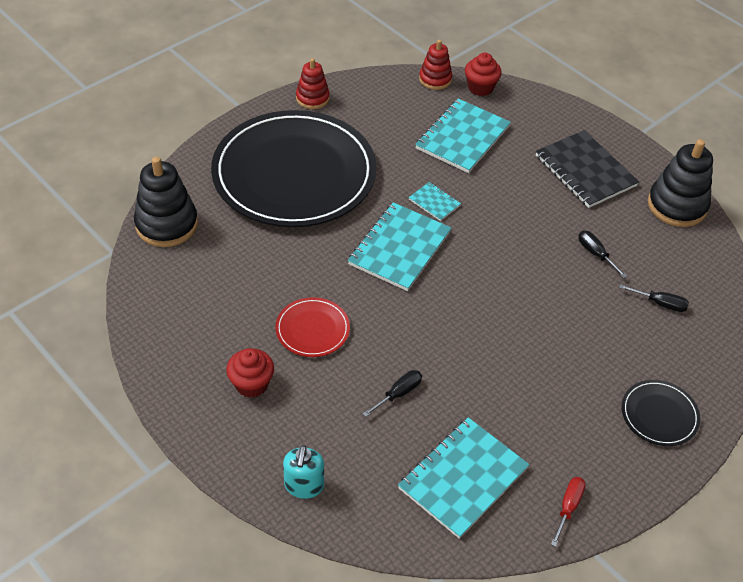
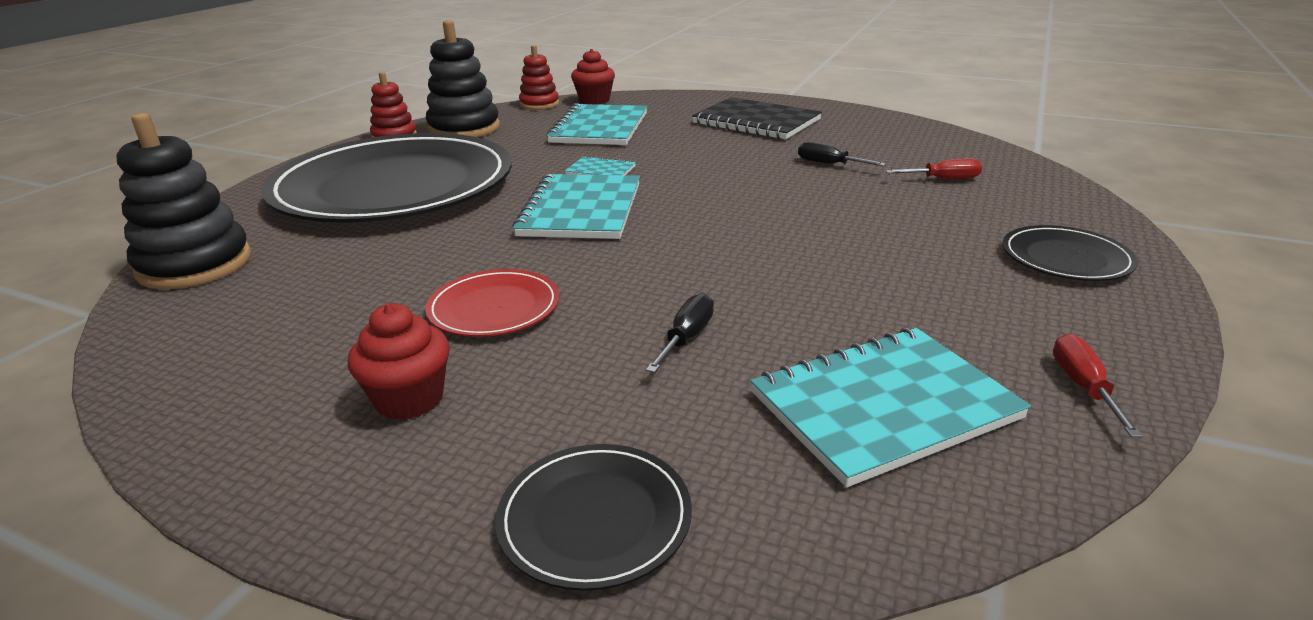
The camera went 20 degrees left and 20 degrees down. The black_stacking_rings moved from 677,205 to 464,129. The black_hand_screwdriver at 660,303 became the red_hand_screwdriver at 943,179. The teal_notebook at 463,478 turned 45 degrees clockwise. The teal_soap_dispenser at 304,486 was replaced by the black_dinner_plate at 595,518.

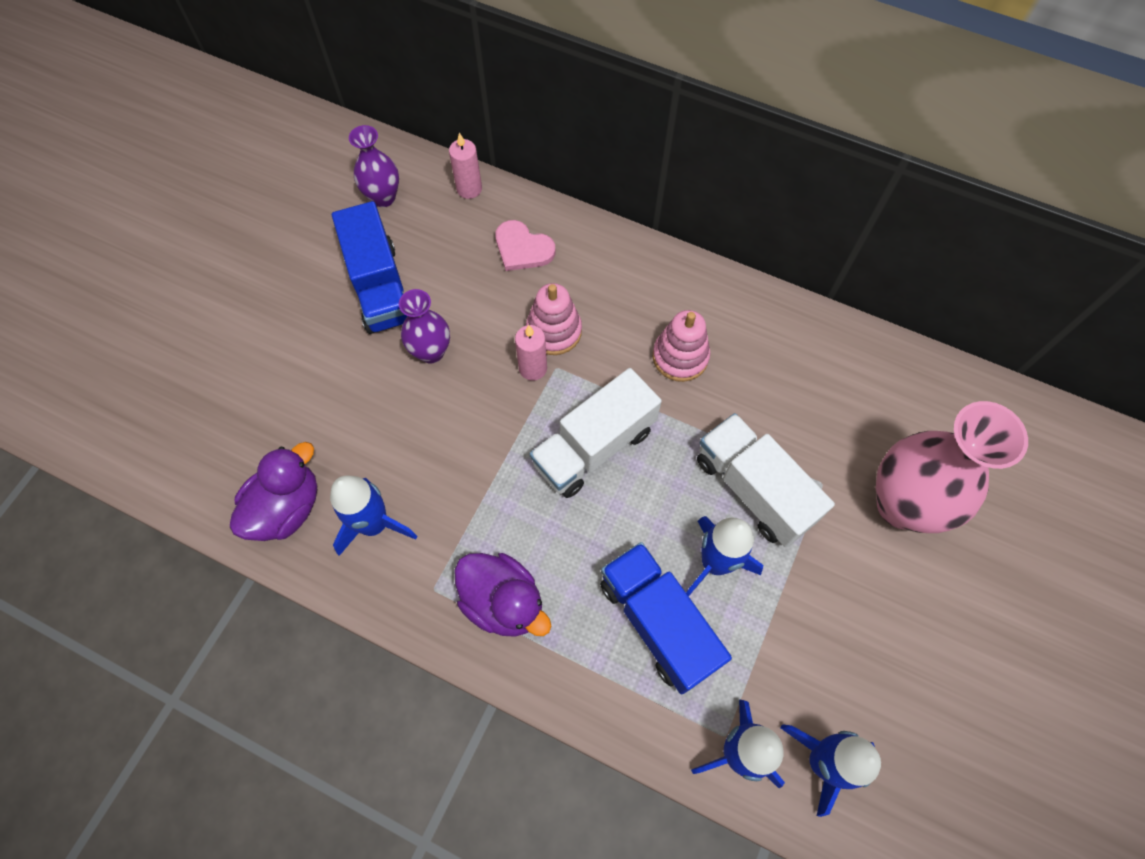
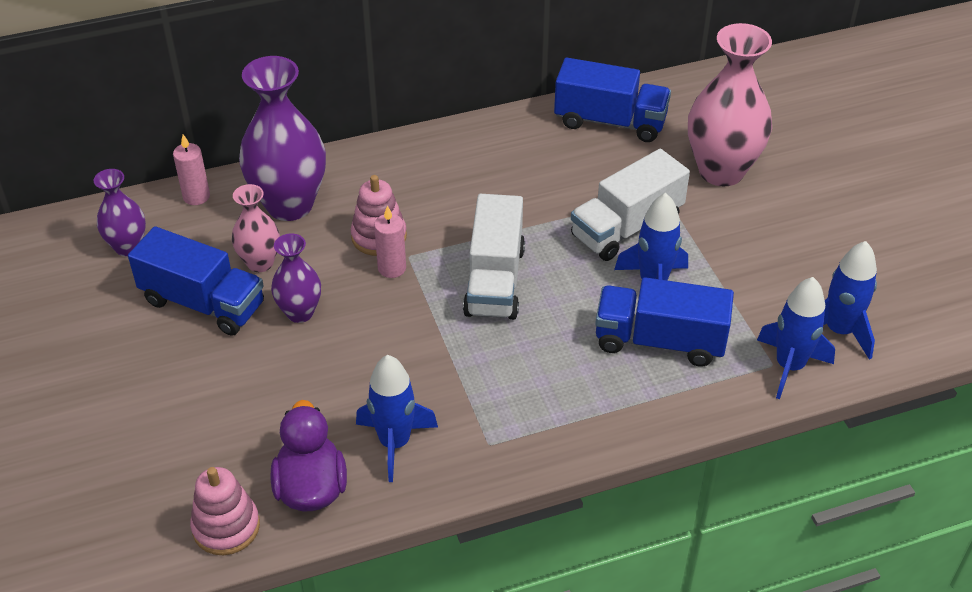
The camera went 45 degrees left and 20 degrees down. The rosy_love_heart at 522,248 was replaced by the violet_flower_vase at 289,205. The rosy_stacking_rings moved from 680,357 to 226,527. The white_lorry at 753,489 turned 45 degrees counterclockwise. The violet_duck at 503,602 disappeared. The royal_blue_lorry at 610,121 appeared. The rosy_flower_vase at 260,263 appeared.

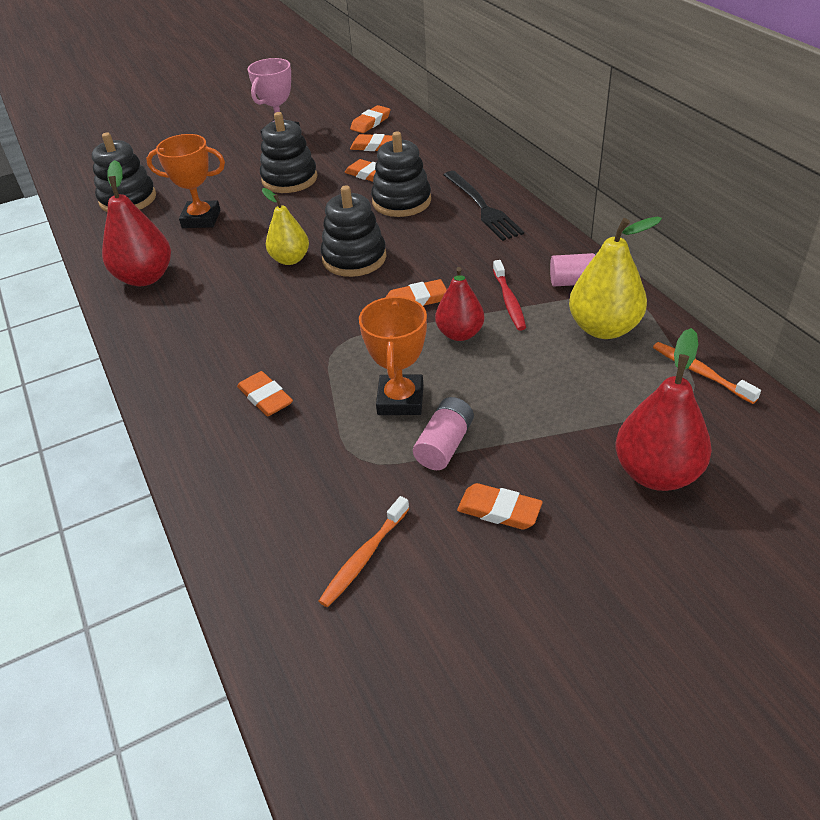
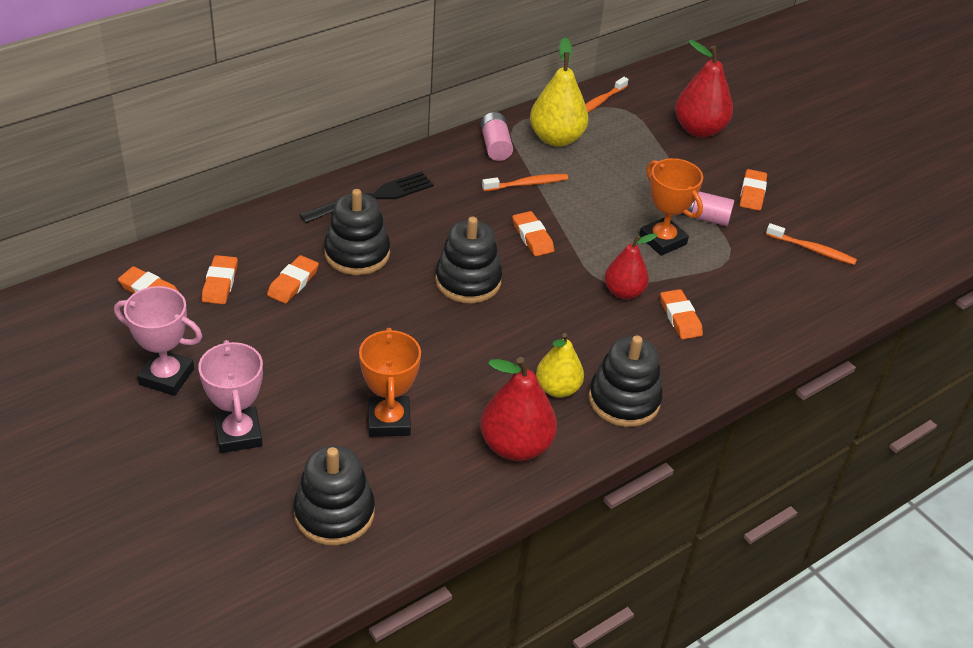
The camera went 105 degrees left and 0 degrees up. The black_stacking_rings moved from 289,179 to 624,400. The yellow_pear moved from 290,259 to 557,388. The red_dental_brush at 509,301 became the orange-coloured_dental_brush at 527,184. The red_pear moved from 460,334 to 623,292. The orange-coloured_trophy at 400,400 turned 60 degrees clockwise. The orange-coloured_pencil_eraser at 265,397 turned 60 degrees counterclockwise. The rosy_trophy at 238,434 appeared.

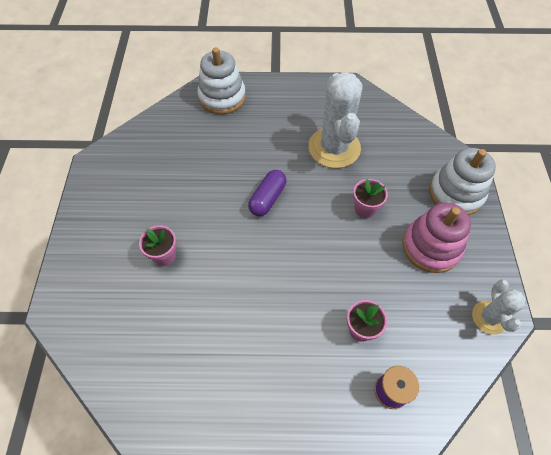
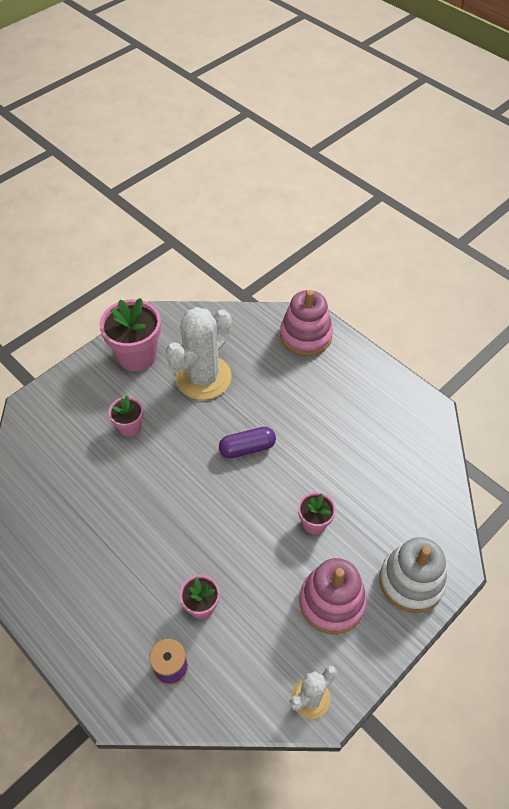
The camera went 45 degrees right and 5 degrees down. The white_stacking_rings at 222,97 became the rosy_stacking_rings at 306,336. The white_cactus moved from 334,148 to 203,377. The rosy_plant_pot at 137,356 appeared.

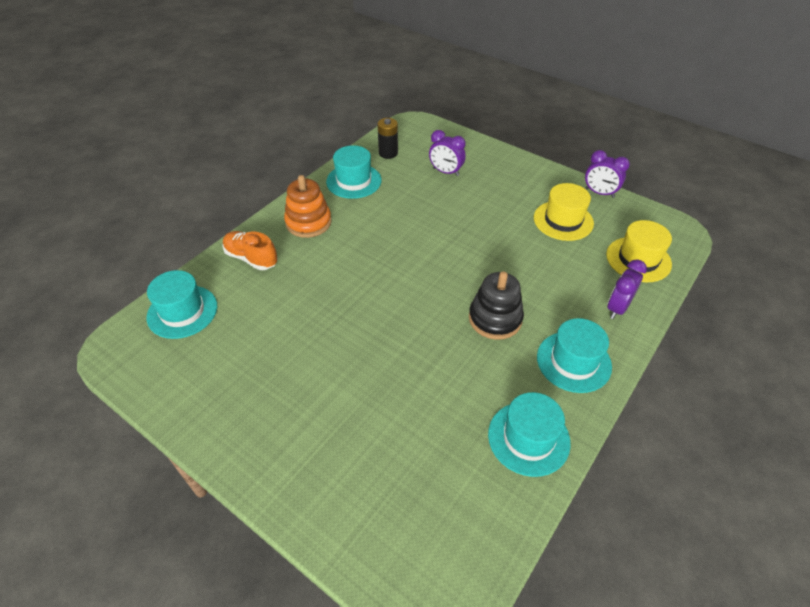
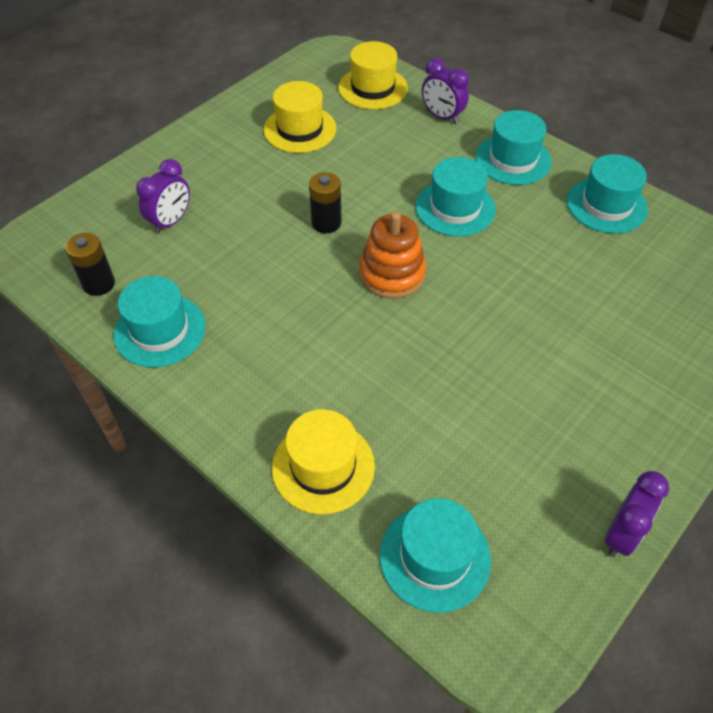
The camera went 85 degrees left and 5 degrees up. The violet_clock moved from 599,193 to 621,534. The orange-coloured_stacking_rings moved from 308,222 to 392,274. The orange-coloured_shoe at 251,258 was replaced by the yellow_tall_hat at 323,466. The black_stacking_rings at 495,319 was replaced by the teal_tall_hat at 455,208. The black_battery at 326,223 appeared.

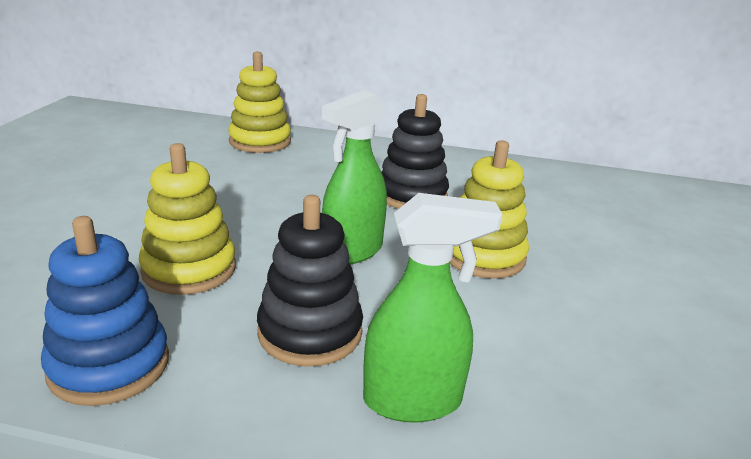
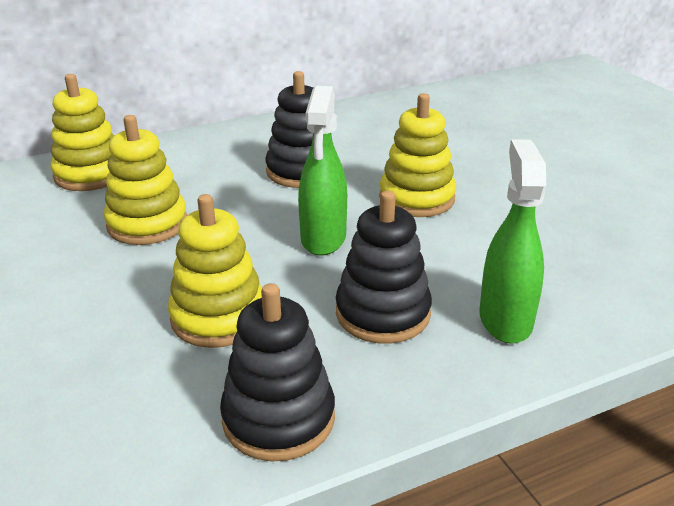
The camera went 35 degrees left and 5 degrees up. The emerald_spray_bottle at 413,401 turned 45 degrees counterclockwise. The royal_blue_stacking_rings at 109,365 became the black_stacking_rings at 278,418. The yellow_stacking_rings at 147,224 appeared.

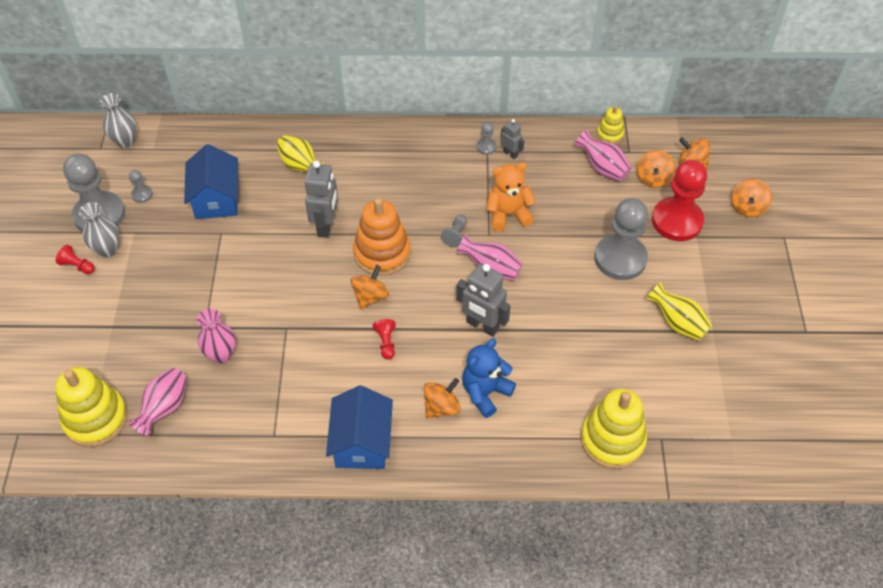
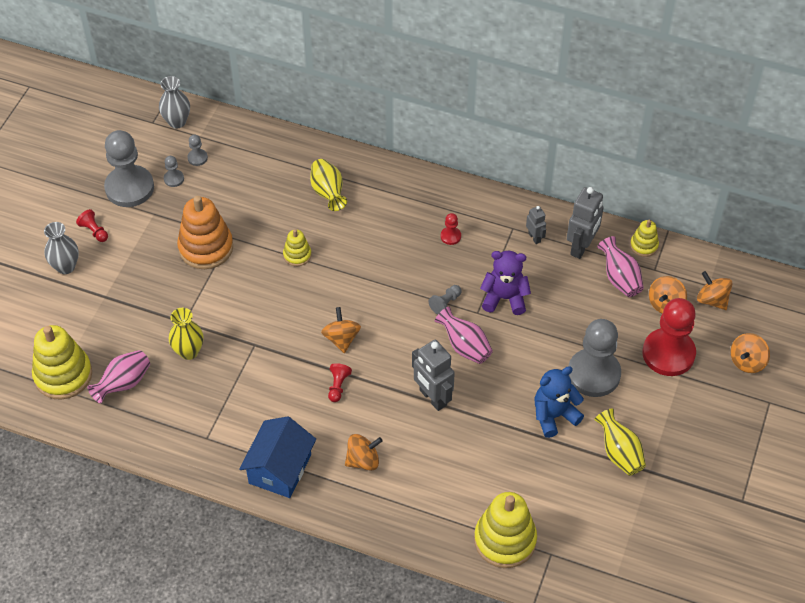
The camera went 20 degrees right and 0 degrees up. The ash-grey_chess_pawn moved from 486,147 to 197,158. The royal_blue_cottage at 216,199 disappeared. The ash-grey_robot_figure moved from 326,226 to 581,247. The orange-coloured_stuffed_bear at 508,215 became the violet_stuffed_bear at 504,298. The orange-coloured_stacking_rings moved from 382,253 to 206,247. The ash-grey_flower_vase moved from 107,250 to 66,266. The orange-coloured_whirligig at 370,296 turned 60 degrees counterclockwise. The rosy_flower_vase at 221,355 became the yellow_flower_vase at 189,351. The royal_blue_stuffed_bear moved from 485,392 to 554,415. The red_chess_pawn at 450,236 appeared. The yellow_stacking_rings at 297,255 appeared.

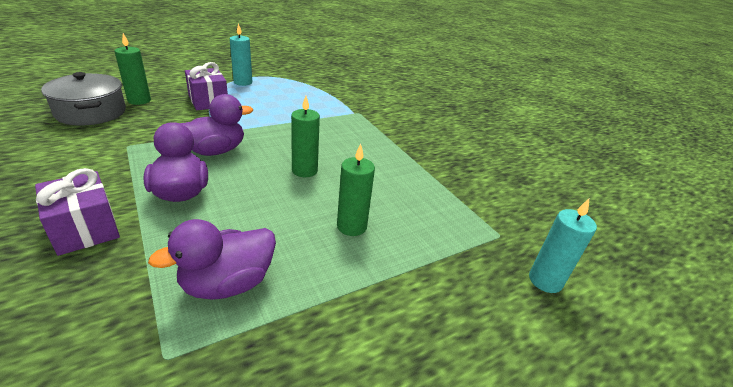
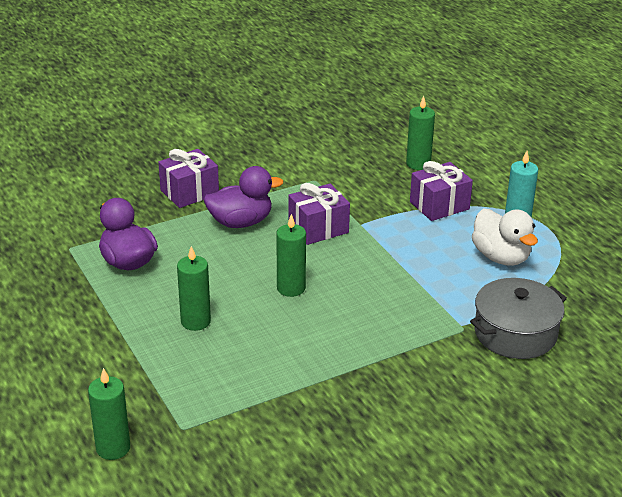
The camera went 95 degrees right and 0 degrees up. The ash-grey_stockpot moved from 91,112 to 515,333. The violet_duck at 215,151 was replaced by the violet_wrapped_gift at 318,228. The teal_candle at 545,280 became the emerald_candle at 113,448. The white_duck at 501,257 appeared.

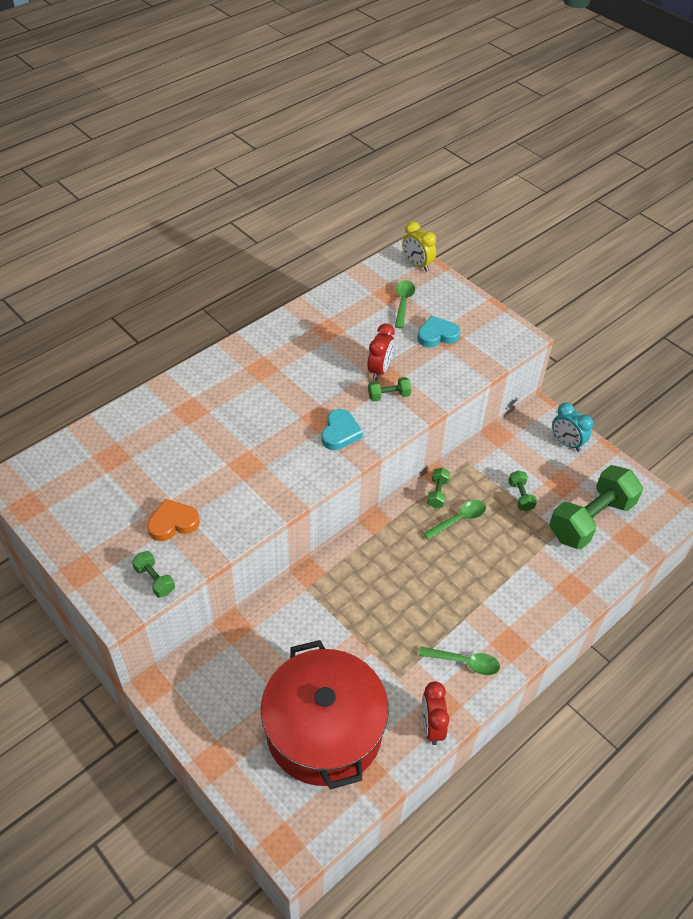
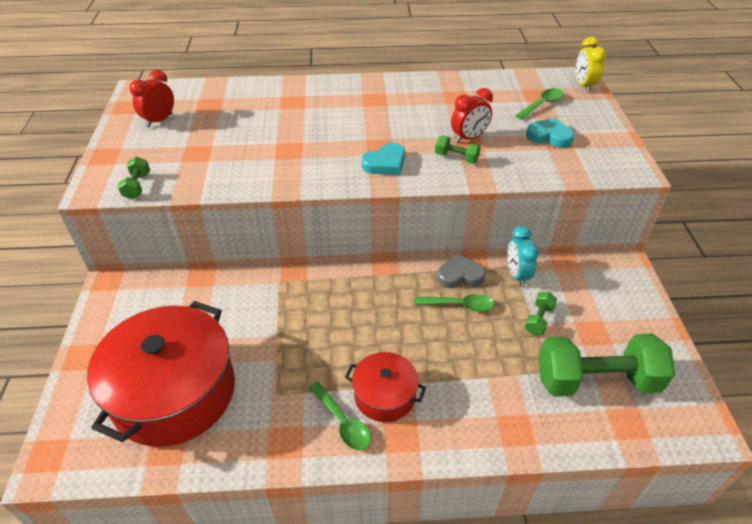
The camera went 40 degrees right and 5 degrees down. The teal_clock moved from 566,443 to 517,275. The emerald_dumbbell at 437,493 was replaced by the ash-grey_love_heart at 460,275. The orange-coloured_love_heart at 173,523 disappeared. The red_clock moved from 431,726 to 159,120. The red_stockpot at 384,395 appeared.

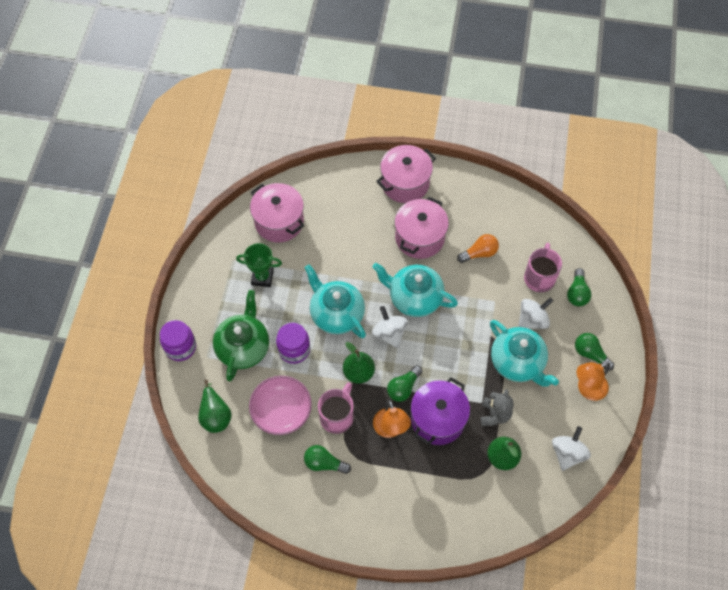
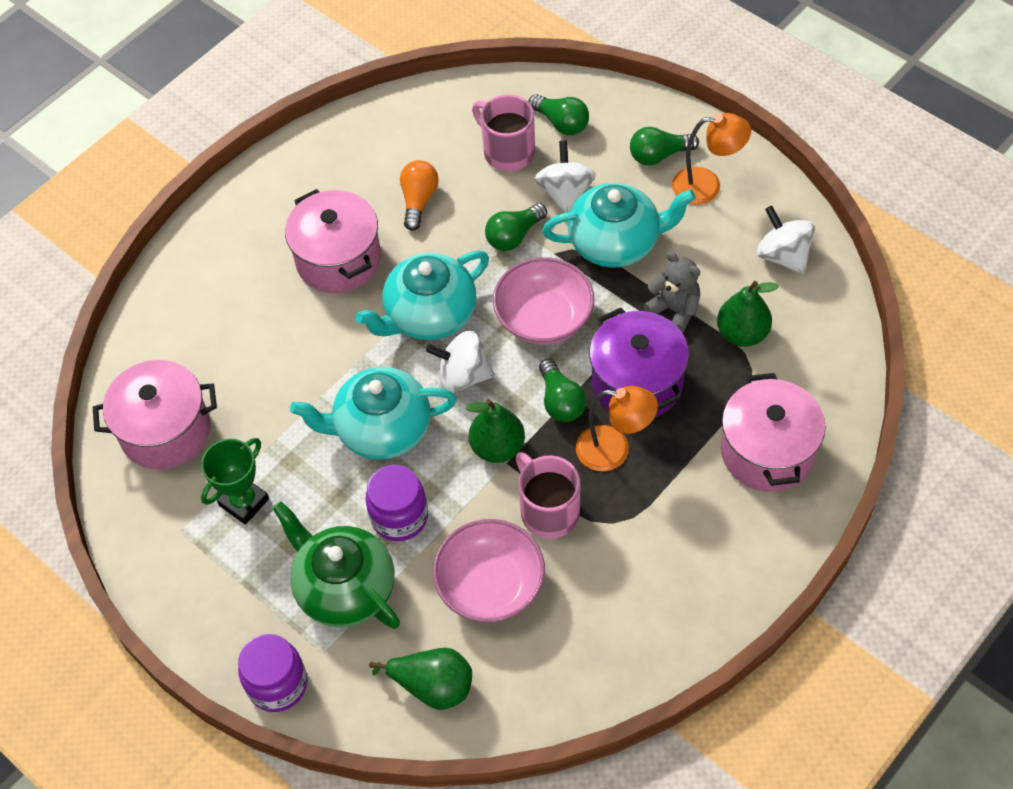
The camera went 55 degrees left and 5 degrees down. The rosy_stockpot moved from 405,183 to 767,452. The orange-coloured_lamp at 587,389 turned 90 degrees counterclockwise. The emerald_lightbulb moved from 324,463 to 514,236. The rosy_bowl at 544,318 appeared.

